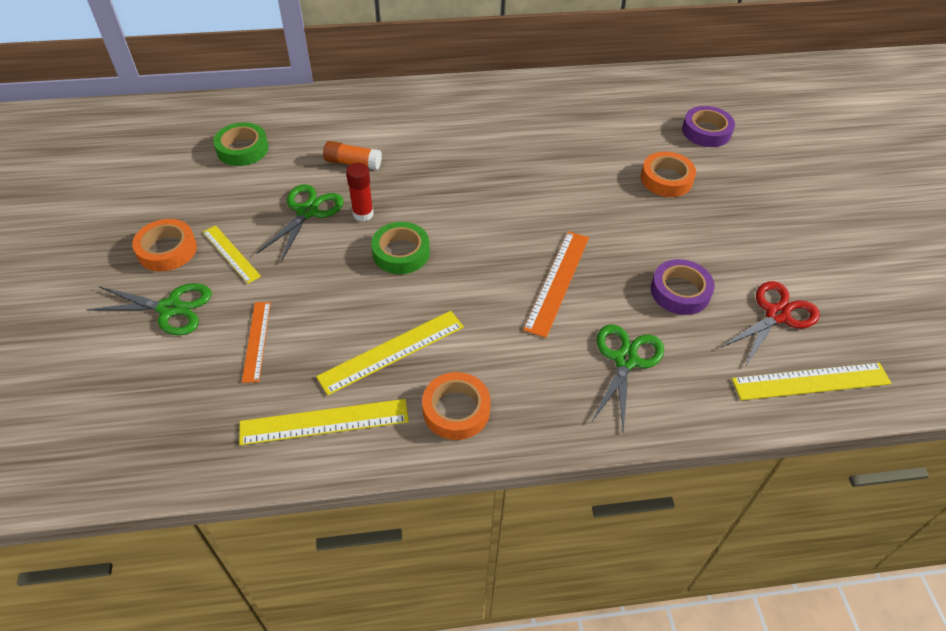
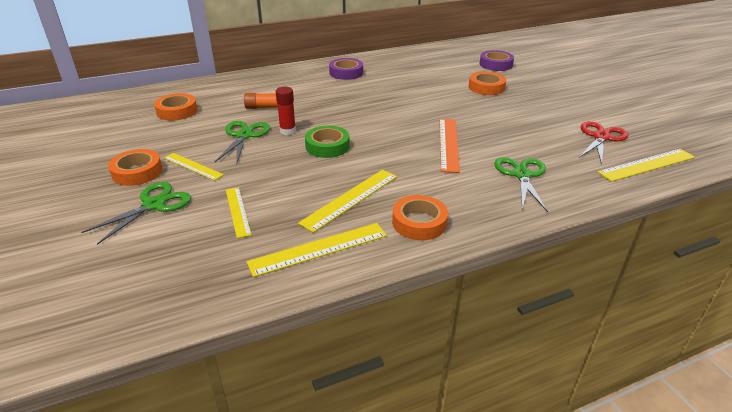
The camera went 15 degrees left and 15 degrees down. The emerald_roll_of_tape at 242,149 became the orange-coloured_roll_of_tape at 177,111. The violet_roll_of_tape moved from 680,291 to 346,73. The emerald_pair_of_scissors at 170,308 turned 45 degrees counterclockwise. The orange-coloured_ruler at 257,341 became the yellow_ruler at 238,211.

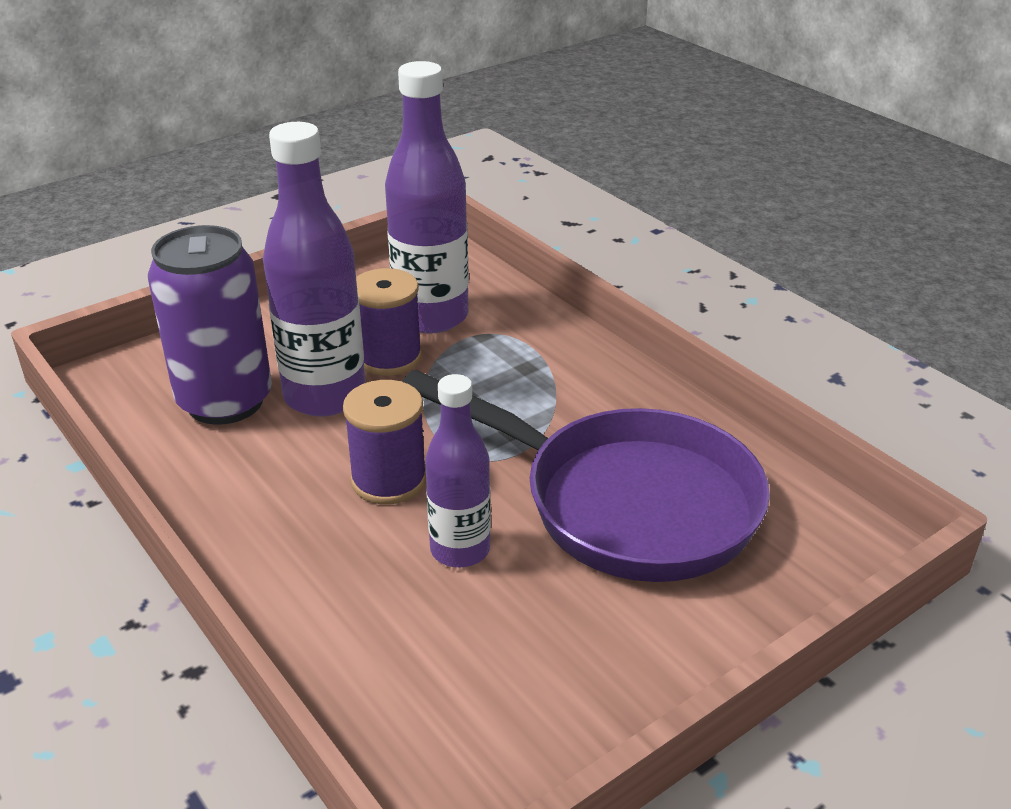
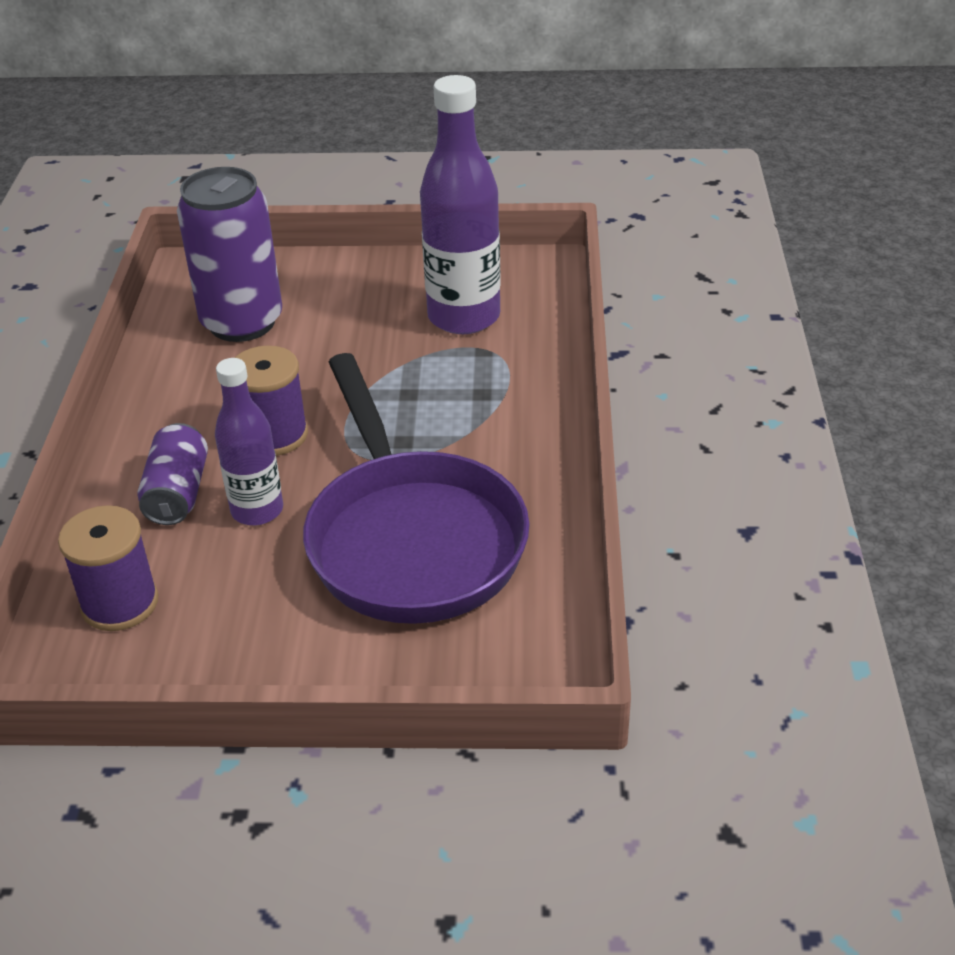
The camera went 40 degrees right and 5 degrees up. The violet_bottle at 325,396 disappeared. The violet_reel_of_thread moved from 389,358 to 120,603. The violet_can at 177,493 appeared.

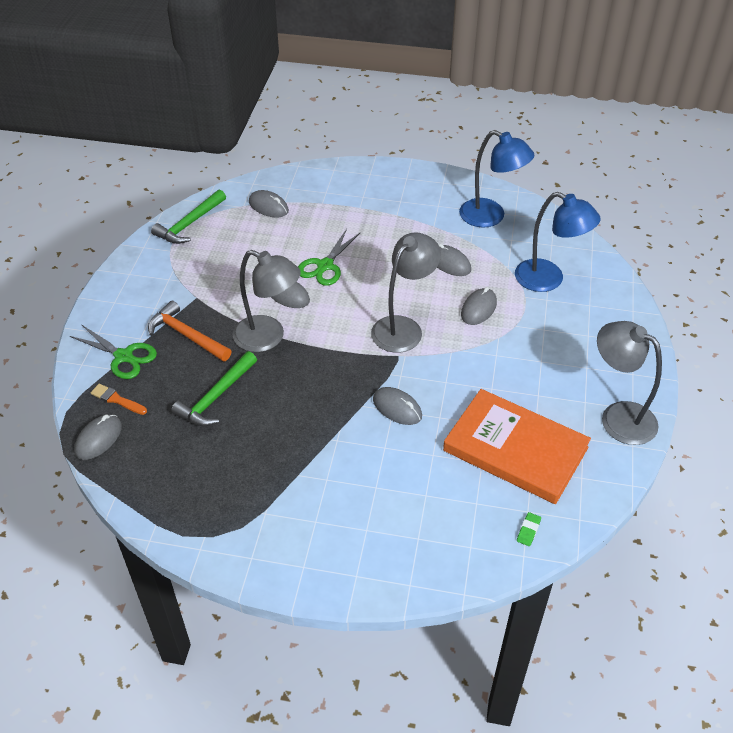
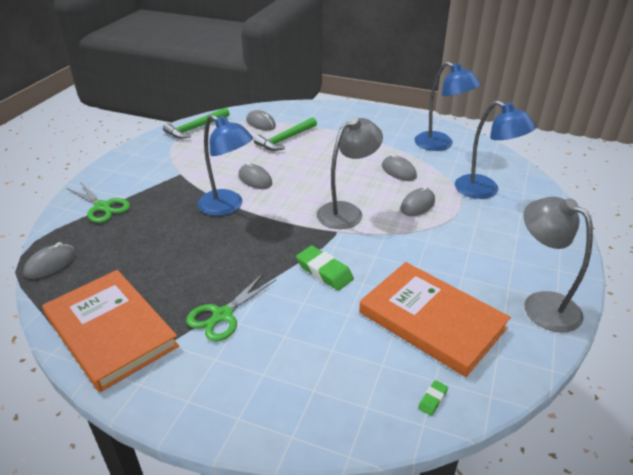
The camera went 10 degrees right and 10 degrees down. The emerald_pair_of_scissors moved from 325,266 to 222,315. The ash-grey_lamp at 268,338 became the royal_blue_lamp at 227,206. The orange-coloured_claw_hammer at 187,335 disappeared. The emerald_claw_hammer moved from 216,397 to 285,139. The orange-coloured_paintbrush at 117,400 disappeared. The ash-grey_PC_mouse at 397,408 was replaced by the emerald_pencil_eraser at 324,271. The orange-coloured_hardcover at 111,331 appeared.

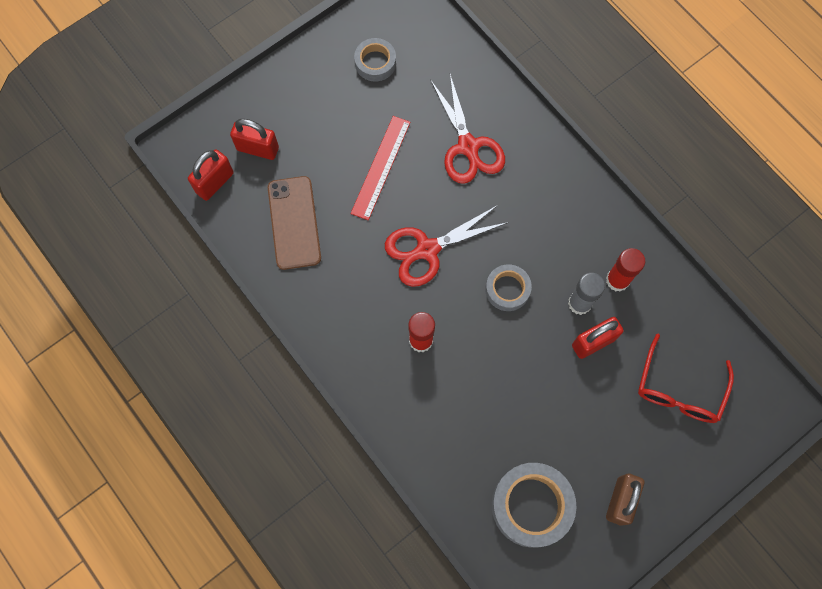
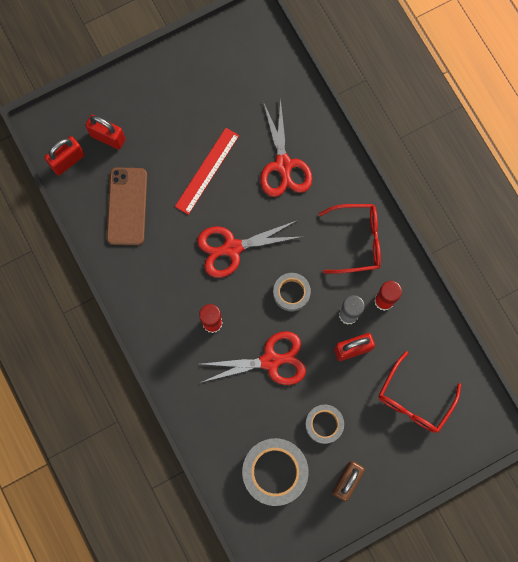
The camera went 10 degrees right and 5 degrees up. The ash-grey_roll_of_tape moved from 375,63 to 324,424. The red_spectacles at 357,241 appeared. The red_pair_of_scissors at 270,361 appeared.

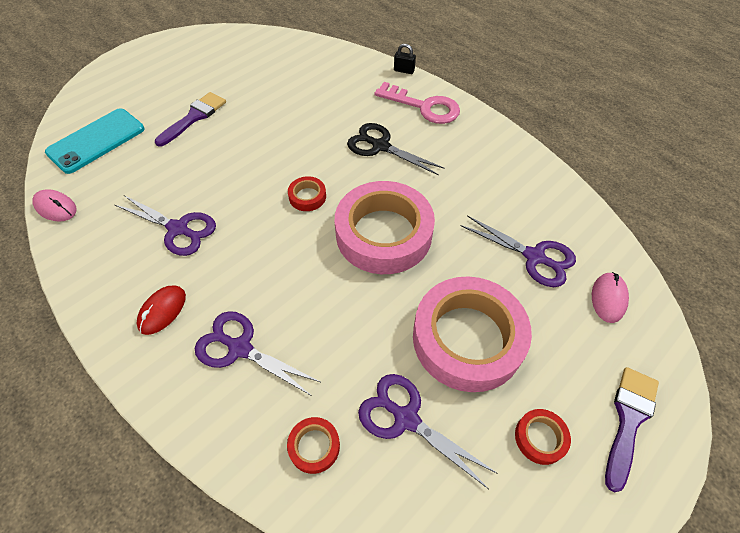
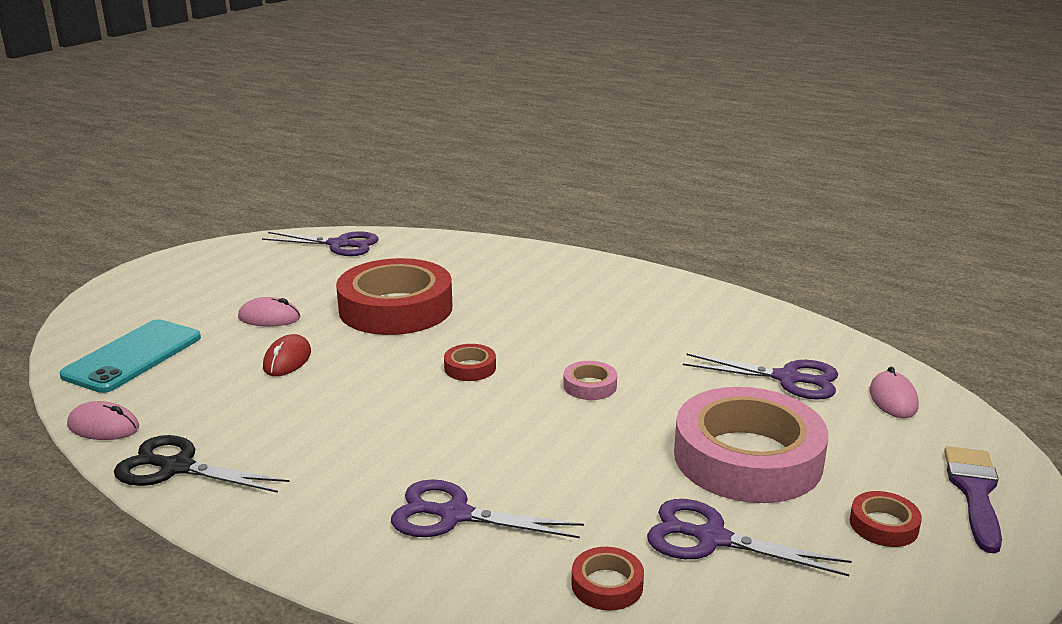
The camera went 15 degrees left and 30 degrees down. The black_lock at 404,70 disappeared. The rosy_door_key at 424,107 disappeared. The violet_paintbrush at 194,117 was replaced by the rosy_PC_mouse at 269,318. The black_pair_of_scissors moved from 380,146 to 176,467. The rosy_roll_of_tape at 383,234 changed to 0.41 times the size. The violet_pair_of_scissors moved from 178,229 to 339,245. The red_PC_mouse moved from 162,311 to 287,360. The red_roll_of_tape at 396,308 appeared.

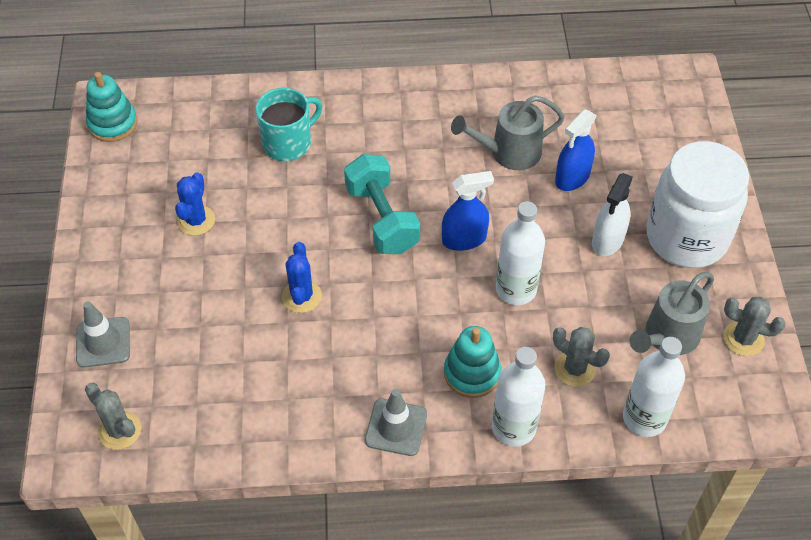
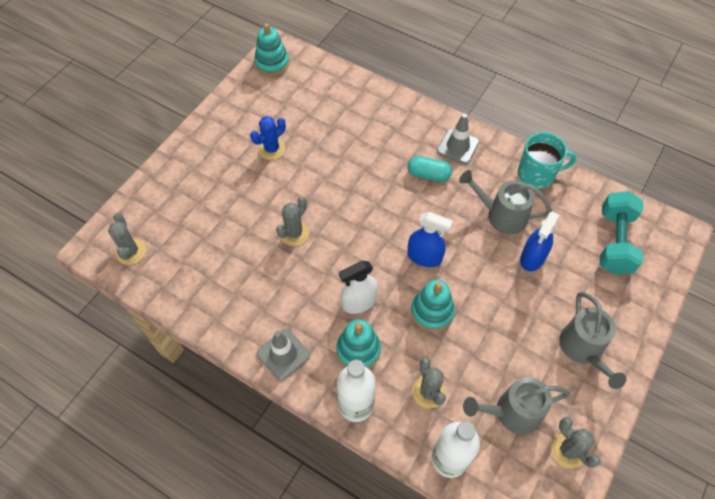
The camera went 35 degrees right and 5 degrees up. The teal_mug moved from 288,143 to 537,174. The royal_blue_spray_bottle at 572,177 turned 45 degrees counterclockwise. The white_jam_jar at 686,237 was replaced by the ash-grey_sprinkling_can at 583,349. The teal_dumbbell moved from 382,219 to 614,242. The white_spray_bottle moved from 608,240 to 359,302. The white_bottle at 516,289 was replaced by the teal_stacking_rings at 432,312. The royal_blue_cactus at 301,296 became the ash-grey_cactus at 294,233. The ash-grey_safety_cone moved from 103,342 to 458,146. The teal_pill at 428,174 appeared.

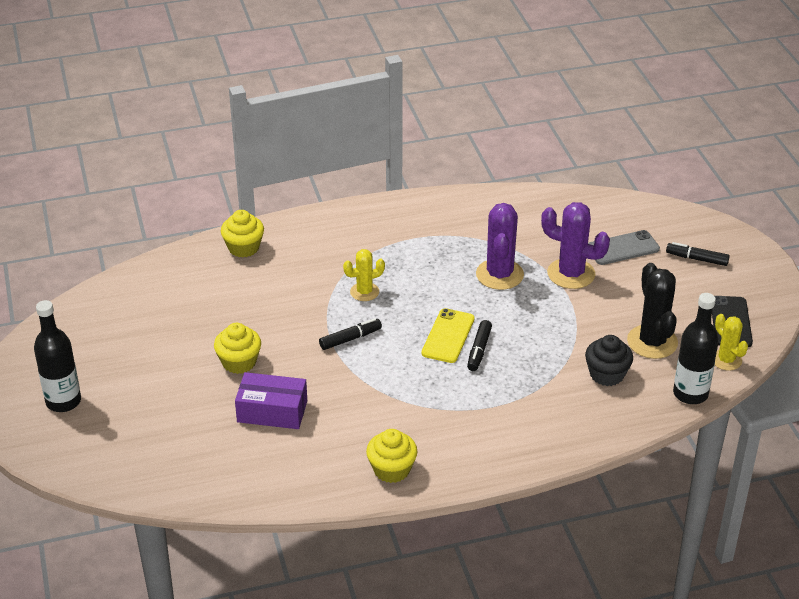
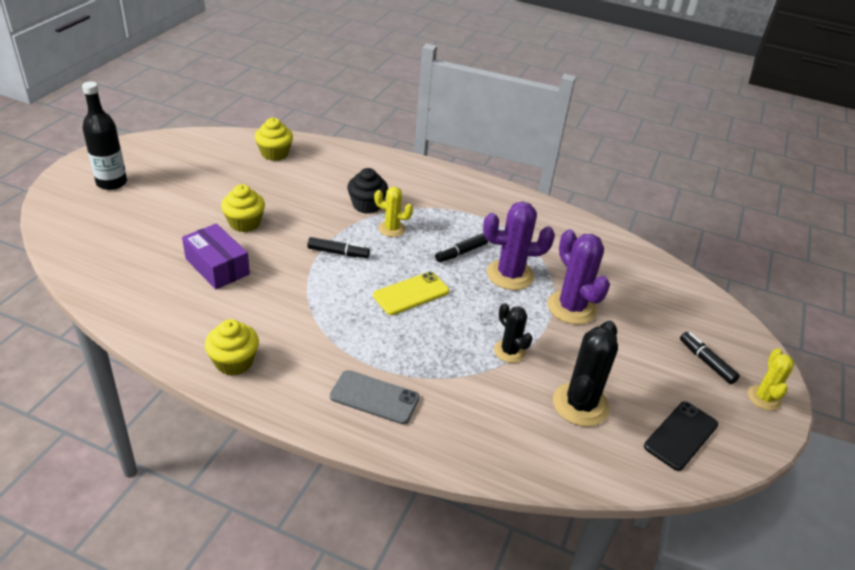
The camera went 35 degrees right and 0 degrees up. The violet_cactus at 499,275 turned 45 degrees clockwise. The yellow_cupcake moved from 243,248 to 275,153. The ash-grey_phone moved from 622,248 to 374,397. The black_bottle at 690,394 disappeared. The yellow_cactus moved from 726,360 to 764,398. The black_marker moved from 479,350 to 461,253. The black_cupcake moved from 607,374 to 367,205. The black_cactus at 509,351 appeared.

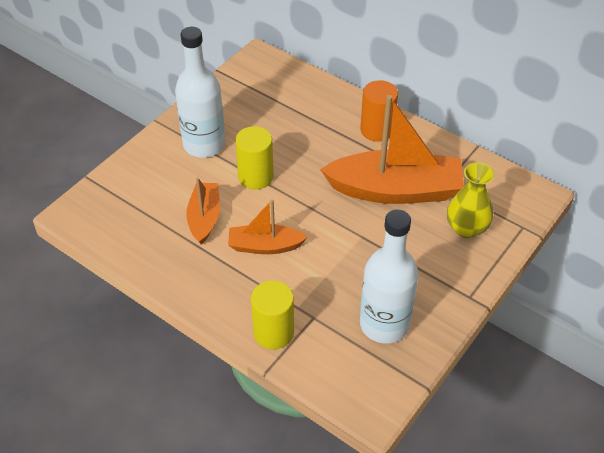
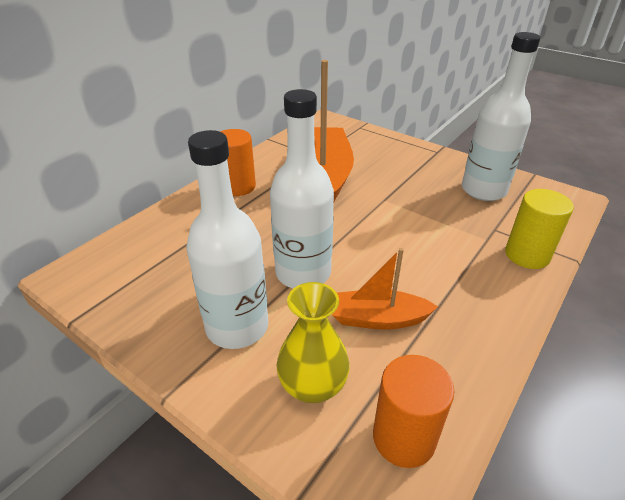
The camera went 90 degrees left and 10 degrees down. The yellow_cylinder at 255,177 was replaced by the white_bottle at 303,273. The yellow_flower_vase moved from 466,228 to 313,386. The orange-coloured_toy_boat at 265,246 disappeared. The orange-coloured_cylinder at 404,437 appeared.

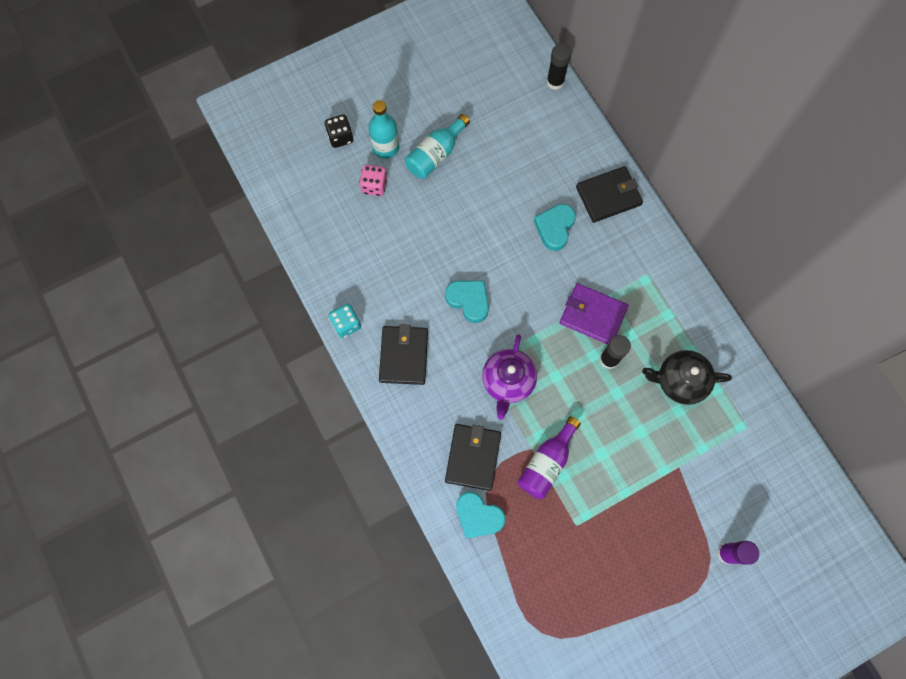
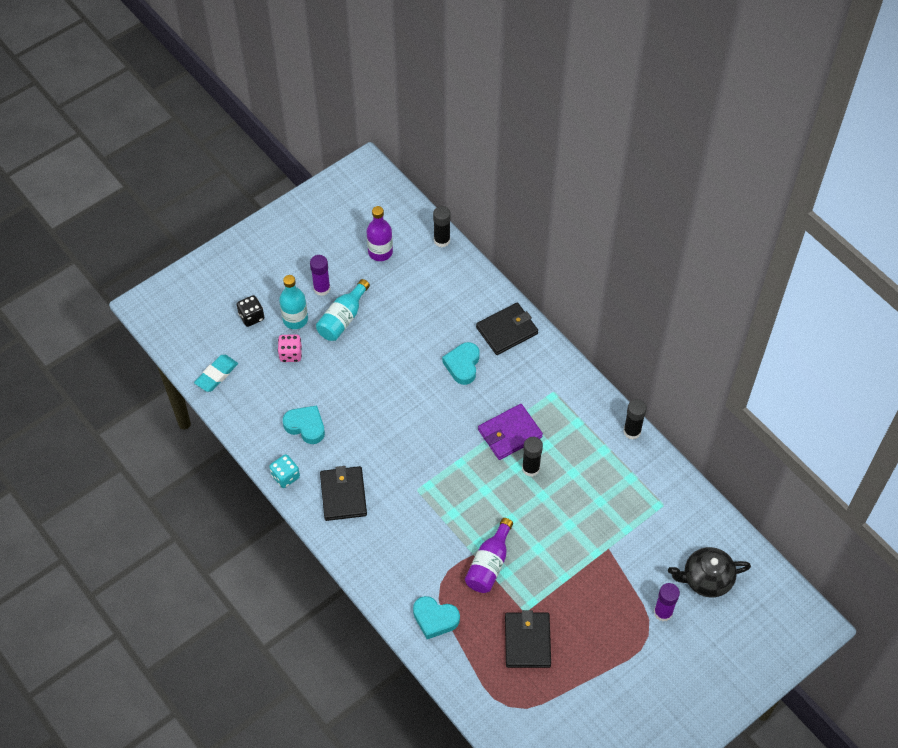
The camera went 10 degrees left and 15 degrees down. The teal_love_heart moved from 469,301 to 305,426. The violet_billfold at 592,315 turned 45 degrees counterclockwise. The violet_teapot at 508,381 disappeared. The black_teapot moved from 680,381 to 706,579. The black_billfold moved from 473,457 to 527,641. The violet_bottle at 380,252 appeared. The violet_stick_of_glue at 322,289 appeared. The teal_pencil_eraser at 216,375 appeared. The black_stick_of_glue at 632,431 appeared.

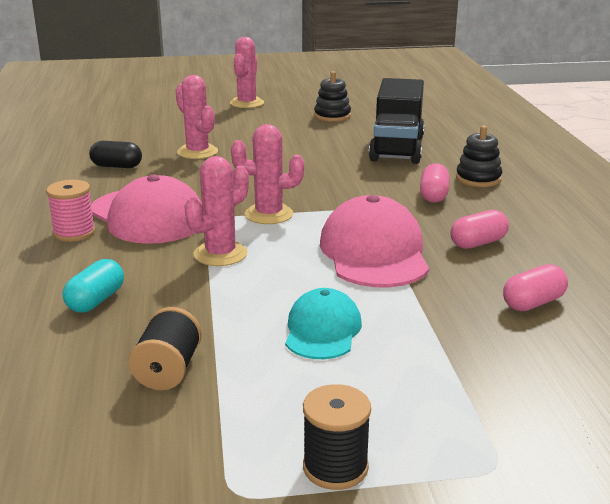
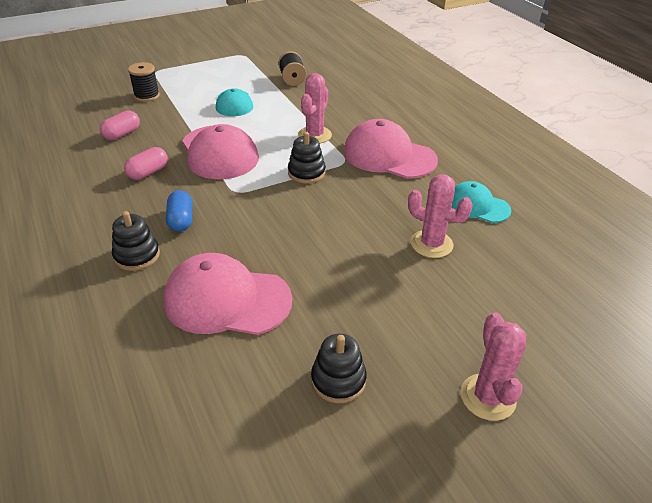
The camera went 160 degrees right and 15 degrees up. The black_lorry at 397,149 was replaced by the rosy_peaked_cap at 227,300. The rosy_cactus at 269,214 was replaced by the black_stacking_rings at 306,173. The black_pill at 117,166 was replaced by the teal_peaked_cap at 477,206. The rosy_pill at 434,195 became the royal_blue_pill at 181,220. The rosy_reel_of_thread at 74,233 disappeared. The teal_pill at 96,301 disappeared. The black_reel_of_thread moved from 335,467 to 147,96.

